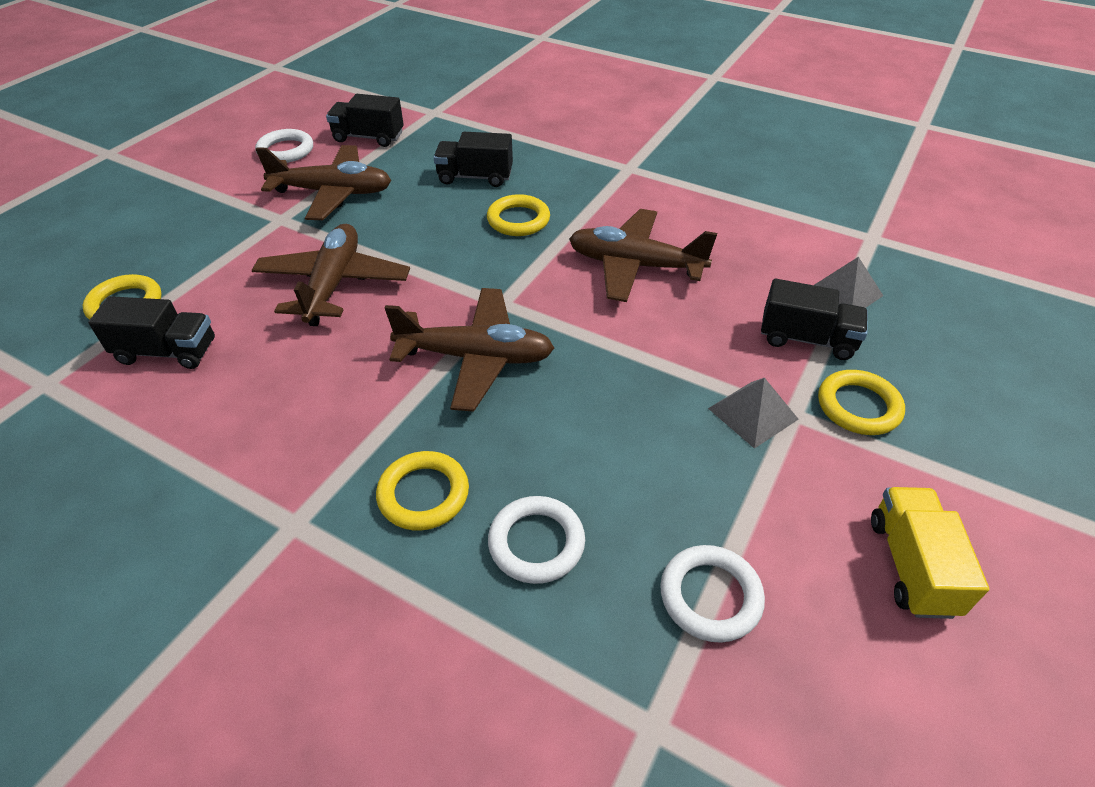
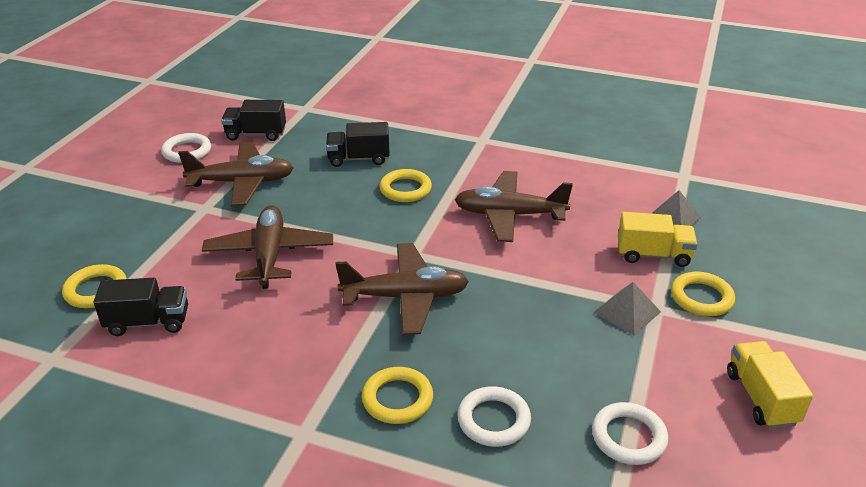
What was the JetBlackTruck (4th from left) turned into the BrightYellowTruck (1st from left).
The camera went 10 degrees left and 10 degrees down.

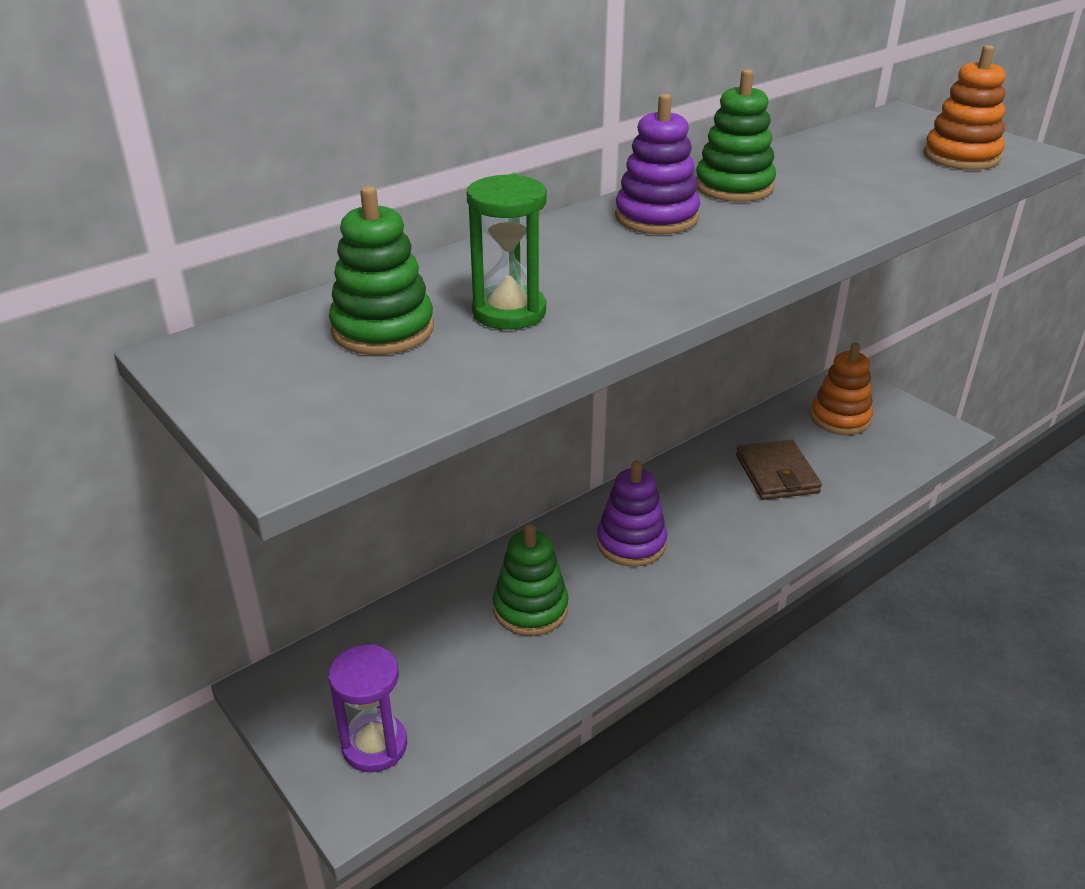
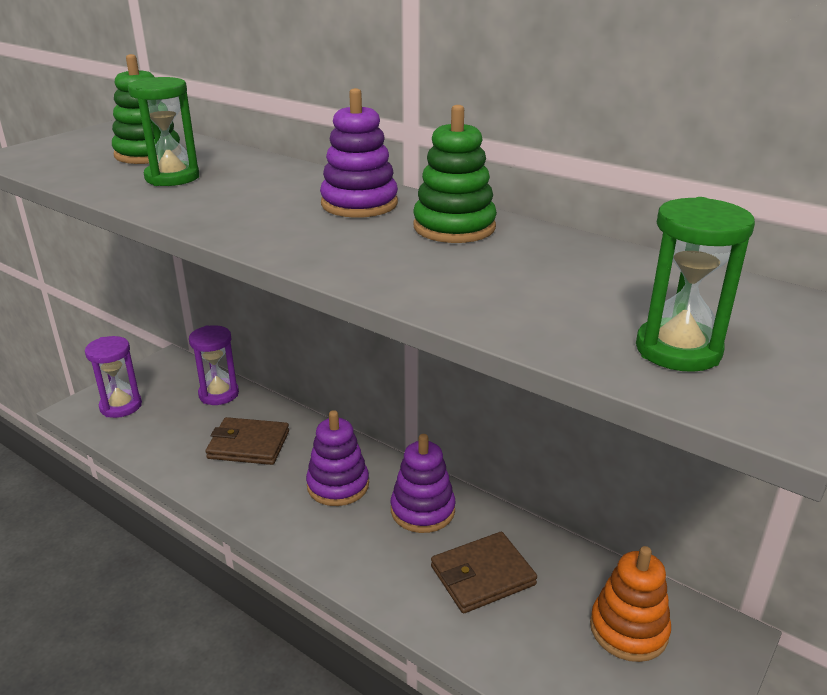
The second view gained the VioletSandTimer (2nd from left).
Where the LeafGreenStackingRings (2nd from left) stood, the BrownCardWallet (1st from left) came to stand.
The second view gained the VioletStackingRings (3rd from left).
Where the OrangeColouredStackingRings (2nd from left) stood, the LeafGreenSandTimer (2nd from left) came to stand.
The camera went 75 degrees right and 5 degrees down.

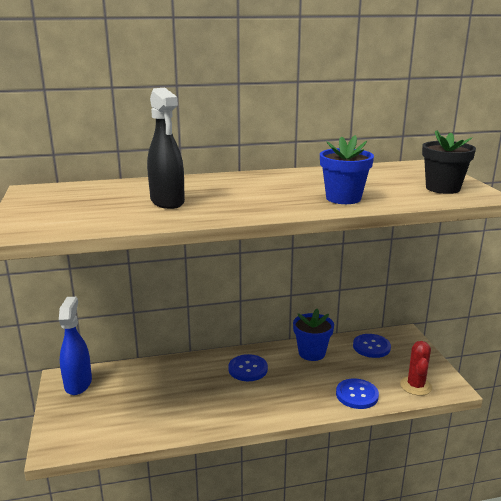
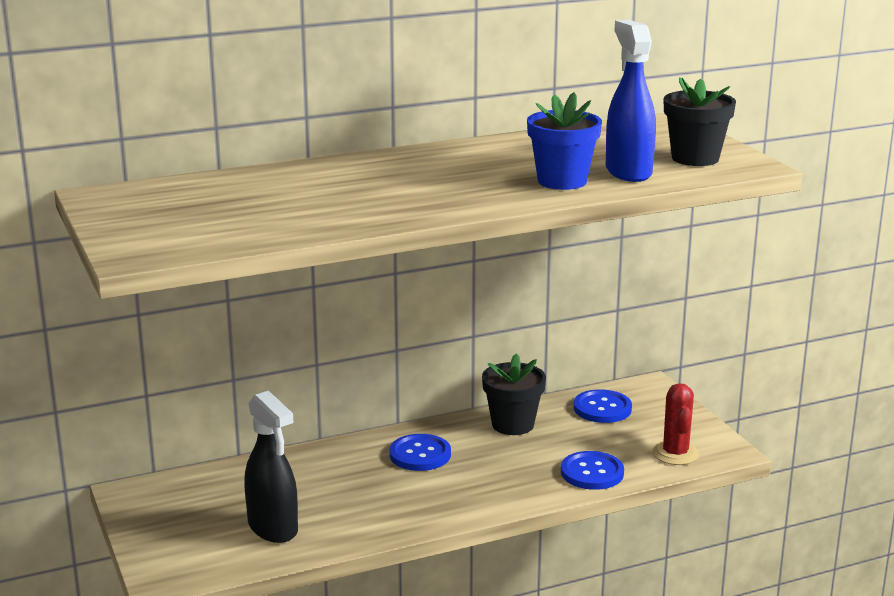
The JetBlackSprayCleaner ended up elsewhere.
What was the BlueFlowerPot (1st from left) turned into the JetBlackFlowerPot (1st from left).
The BlueSprayCleaner ended up elsewhere.
The camera went 10 degrees left and 0 degrees up.

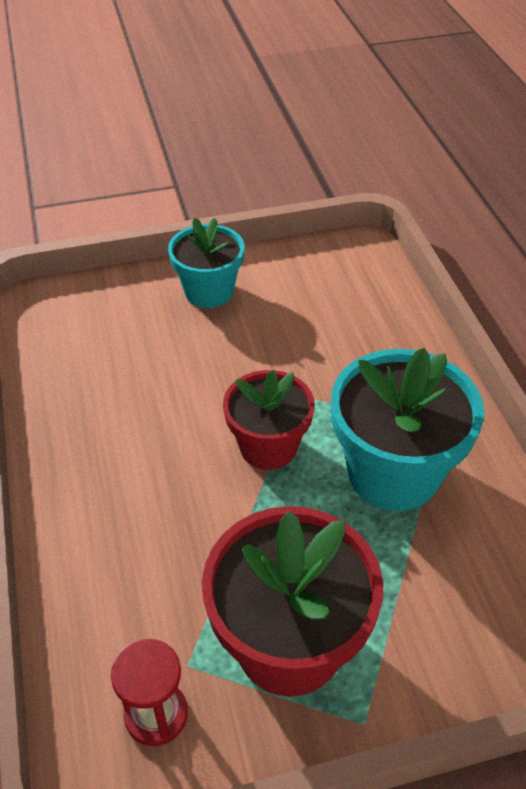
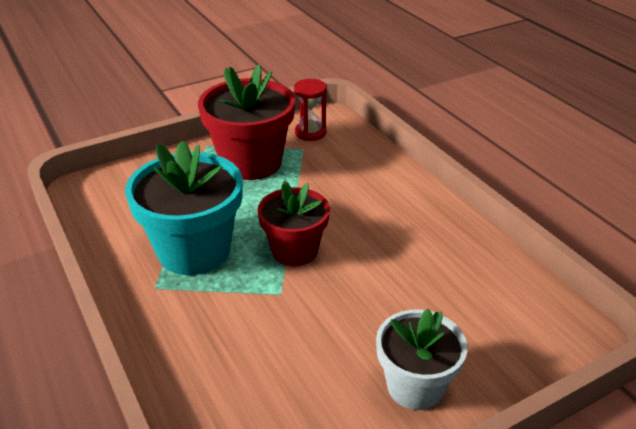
What was the TealFlowerPot (1st from left) turned into the PureWhiteFlowerPot.
The camera went 165 degrees right and 10 degrees down.

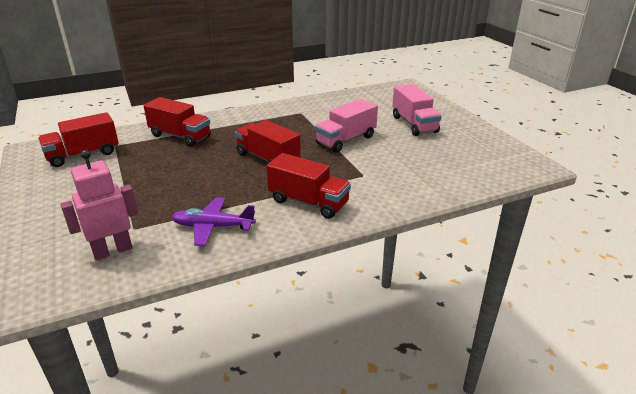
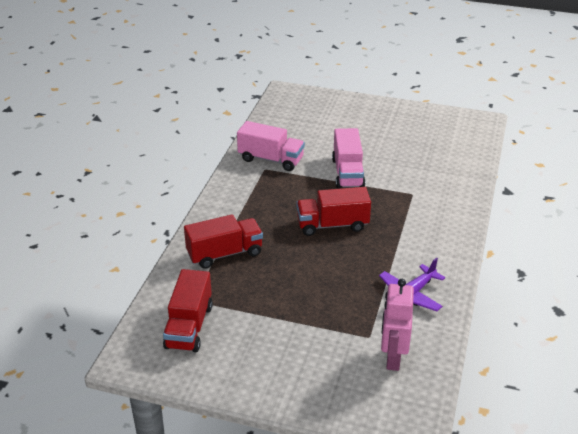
The PinkTruck (2nd from left in the first image) ended up elsewhere.
The second view lost the ScarletTruck (4th from left).
The camera went 50 degrees left and 5 degrees up.

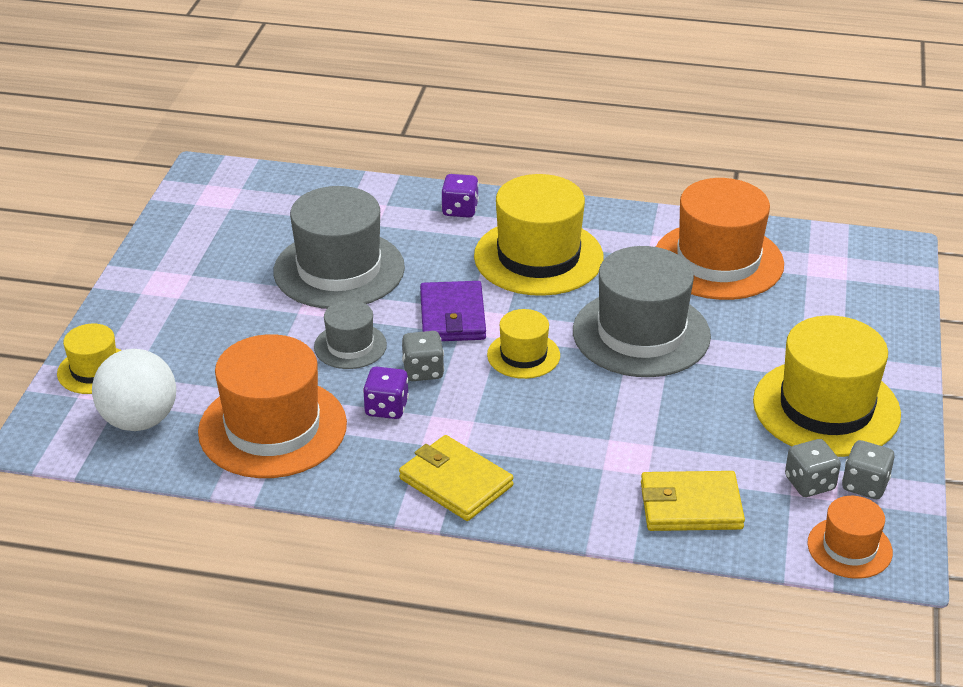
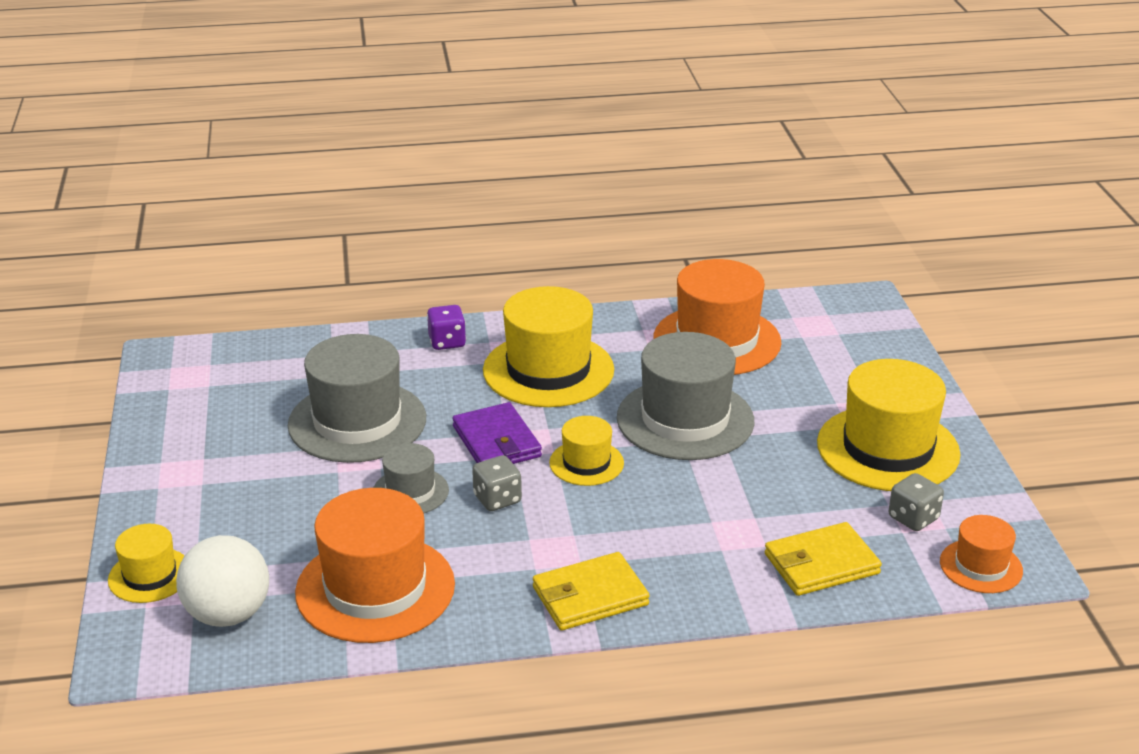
The BrightYellowCardWallet (1st from left) ended up facing another way, 45 degrees counterclockwise from before.
The second view lost the VioletDice (1st from left).
The second view lost the GreyDice (3rd from left).
The camera went 20 degrees left and 5 degrees down.

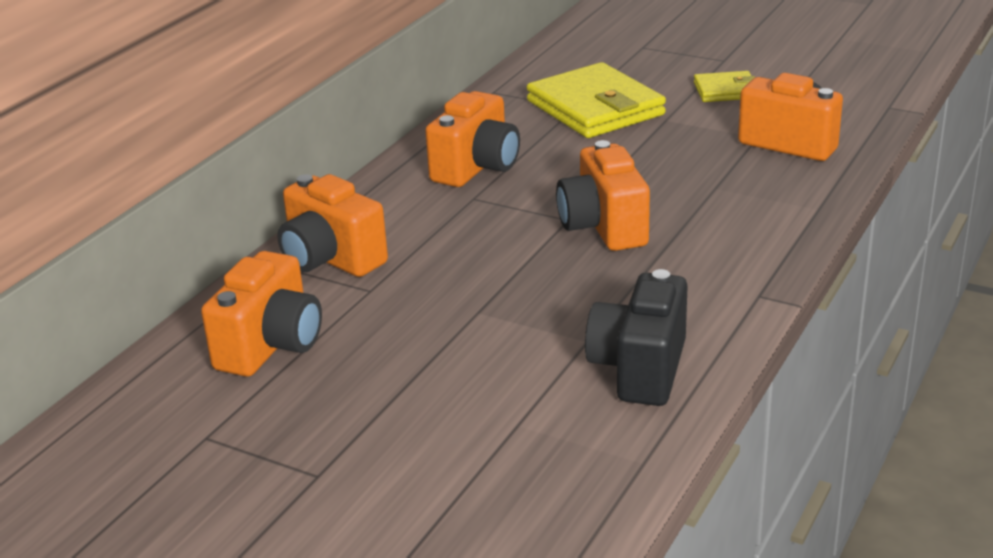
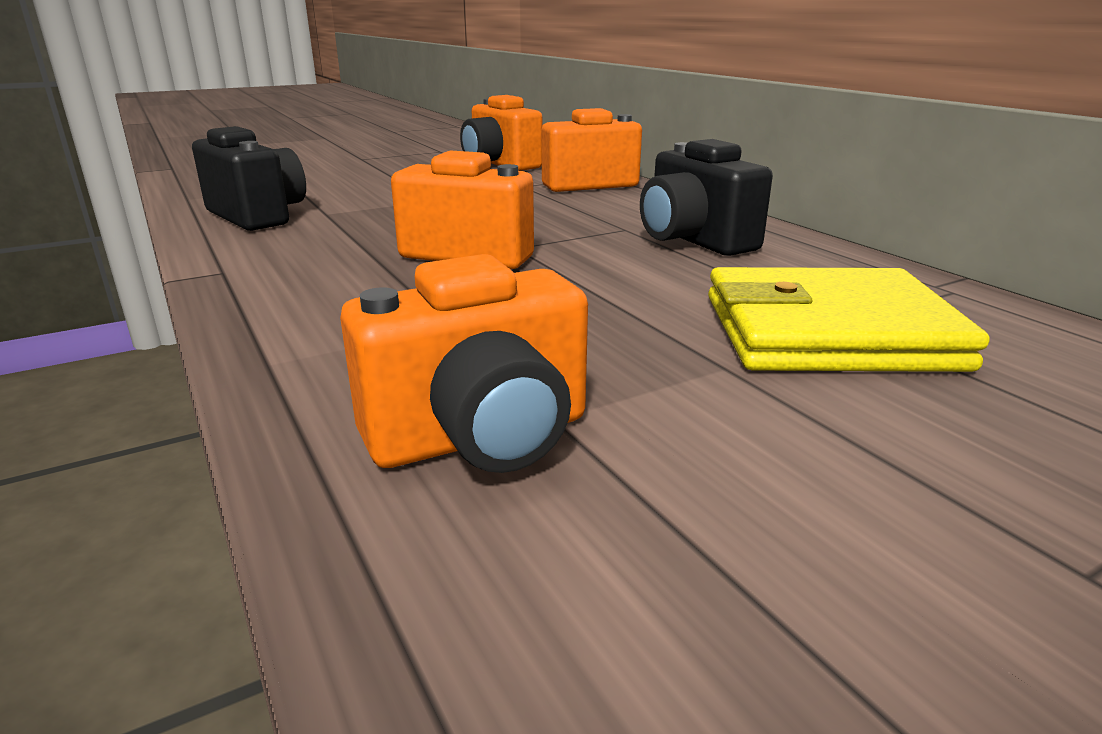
What was the OrangeColouredCamera (3rd from left) turned into the JetBlackCamera (2nd from left).
The second view lost the BrightYellowCardWallet (2nd from left).
The camera went 120 degrees right and 5 degrees down.

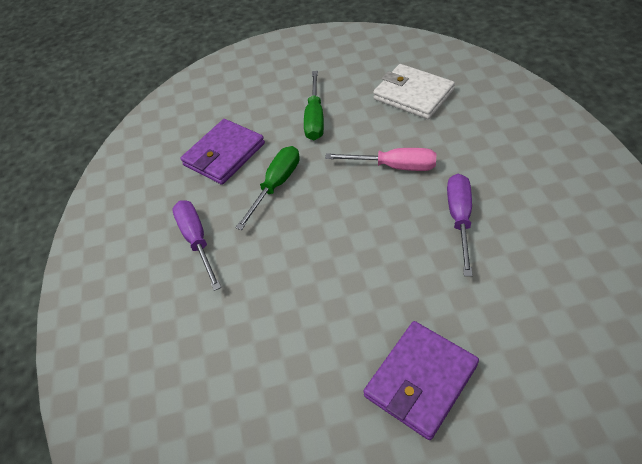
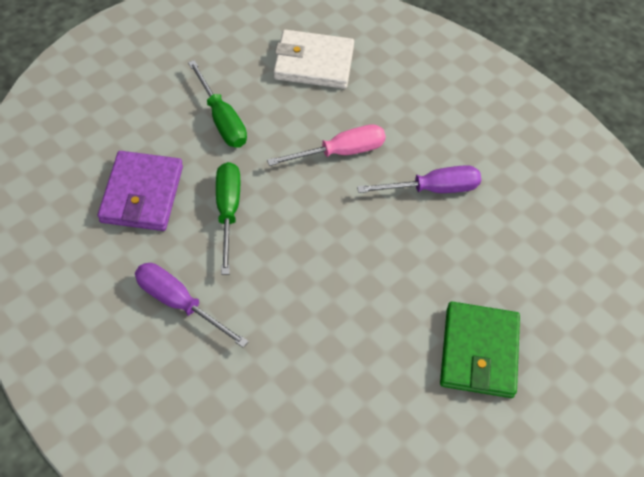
The VioletFlatScrewdriver (2nd from left) ended up facing another way, 105 degrees clockwise from before.
What was the VioletCardWallet (2nd from left) turned into the LeafGreenCardWallet.
The camera went 40 degrees left and 5 degrees up.

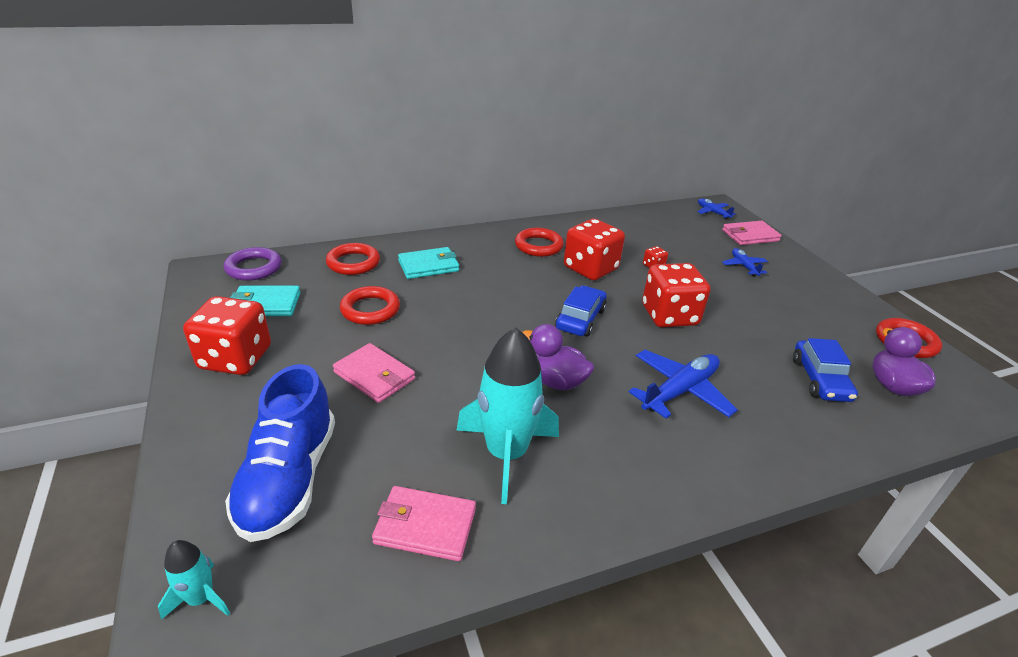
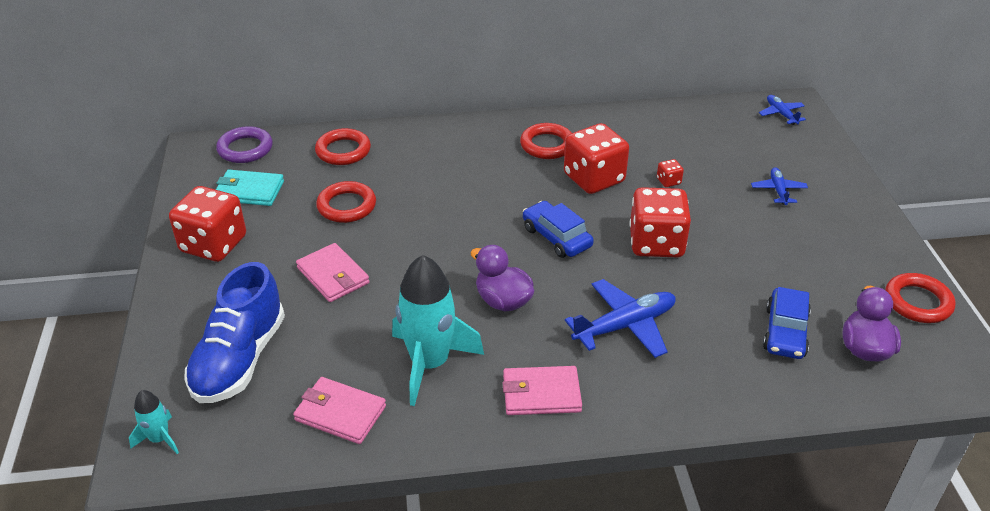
The PinkCardWallet (3rd from left) ended up elsewhere.
The BlueCar (1st from left) ended up facing another way, 75 degrees counterclockwise from before.
The second view lost the TealCardWallet (2nd from left).
The camera went 15 degrees right and 5 degrees up.

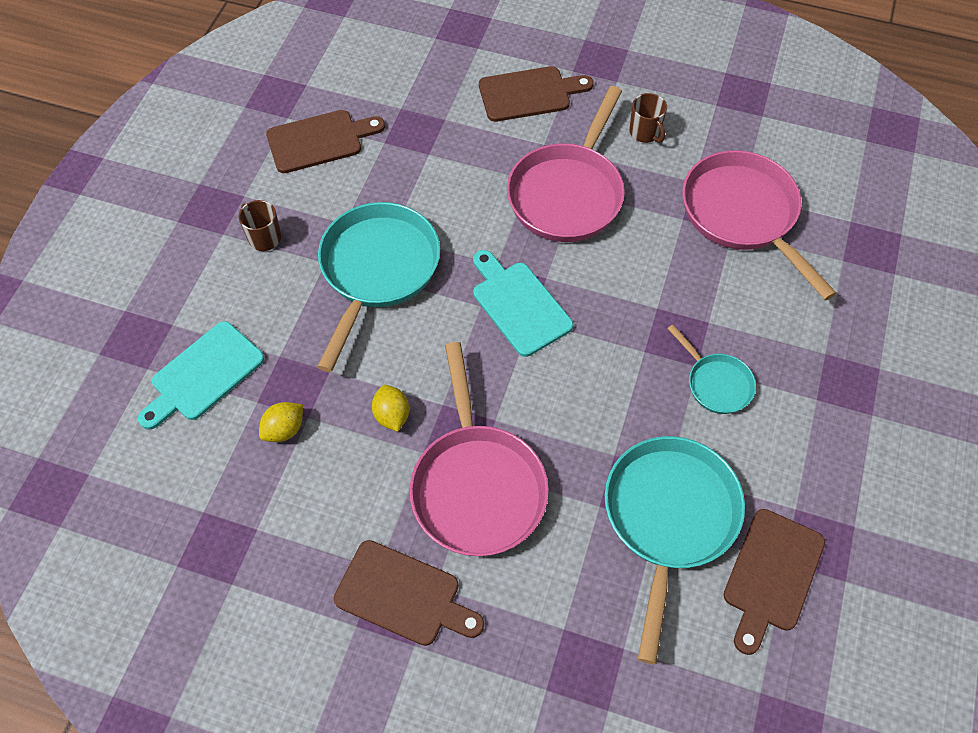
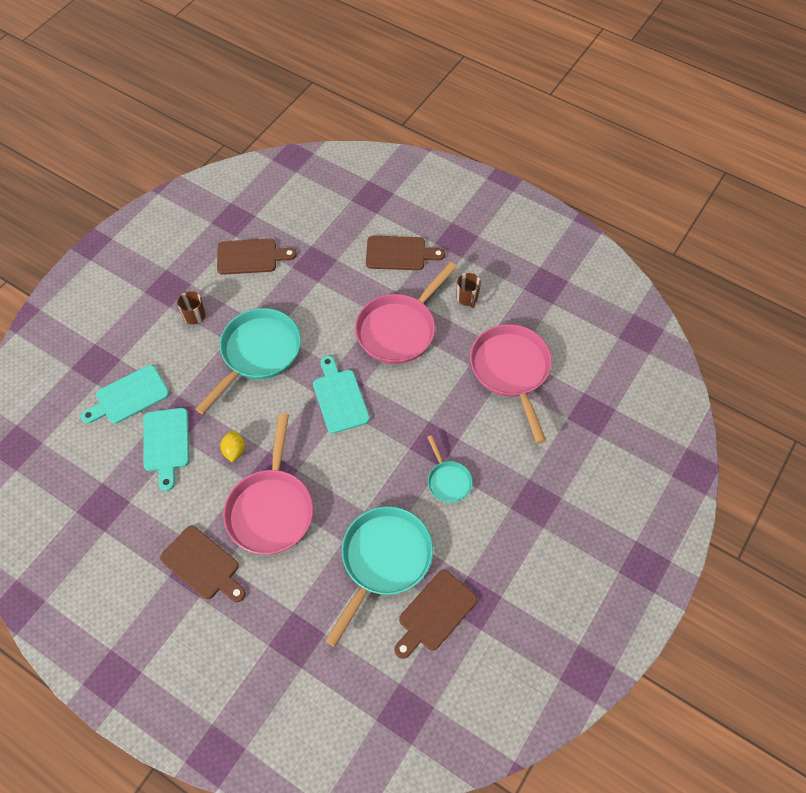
Where the BrightYellowLemon (1st from left) stood, the TealCuttingBoard (2nd from left) came to stand.
The camera went 15 degrees right and 0 degrees up.

